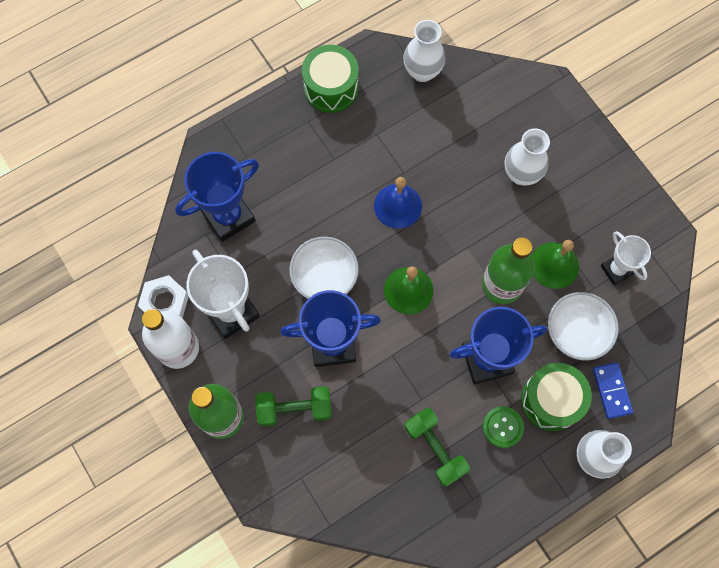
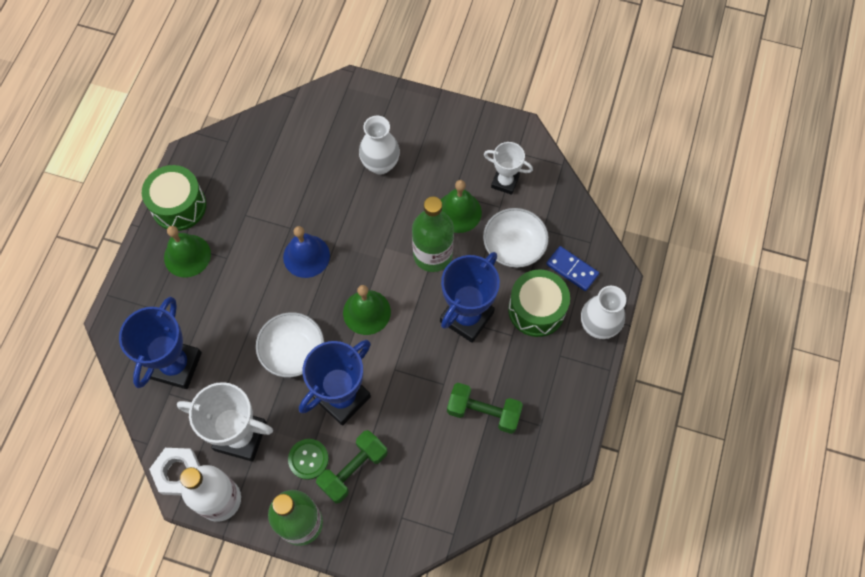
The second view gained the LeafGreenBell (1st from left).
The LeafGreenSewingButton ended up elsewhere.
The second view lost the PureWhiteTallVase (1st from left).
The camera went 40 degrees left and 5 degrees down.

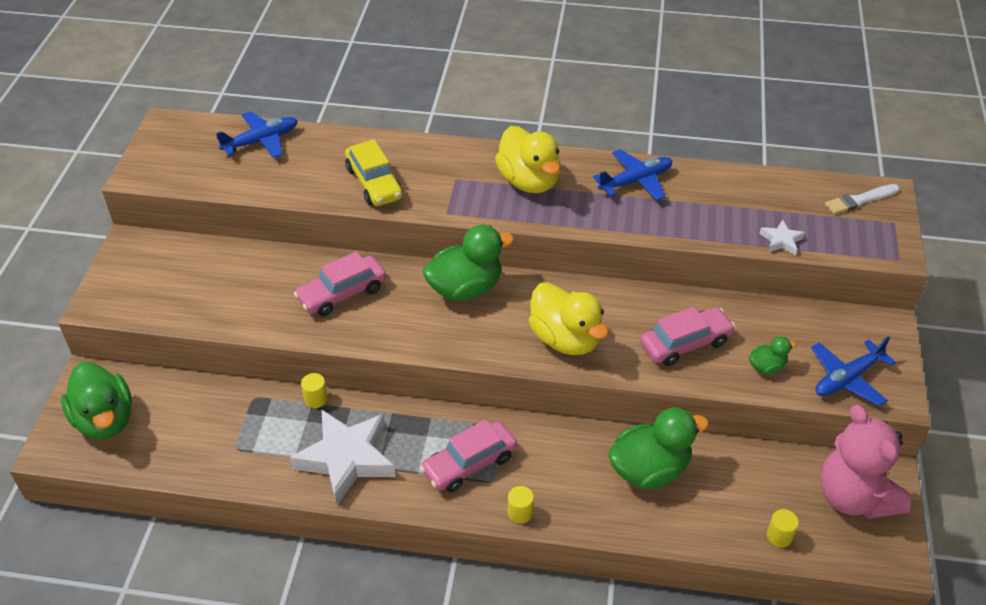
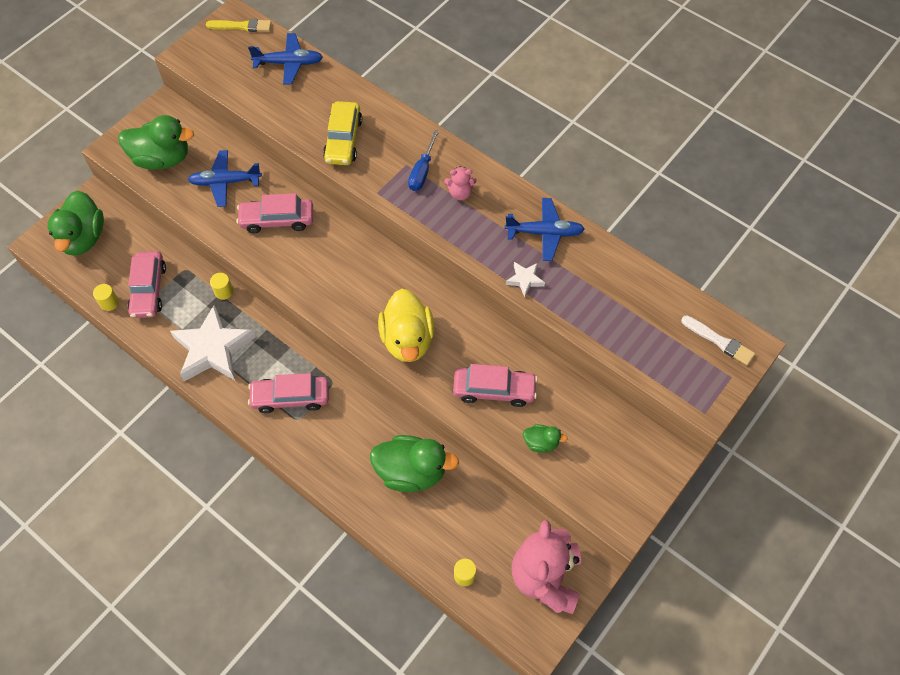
The BrightYellowCylinder (2nd from left in the first image) ended up elsewhere.
The LeafGreenDuck (2nd from left) ended up elsewhere.
The second view gained the PinkCar (1st from left).
The BluePlane (3rd from left in the first image) ended up elsewhere.
The second view gained the BrightYellowPaintbrush.
The second view gained the BlueFlatScrewdriver.
Where the BrightYellowDuck (1st from left) stood, the PinkTeddyBear (1st from left) came to stand.
The PureWhiteFivePointedStar (2nd from left) ended up elsewhere.
The PureWhitePaintbrush ended up facing another way, 150 degrees counterclockwise from before.
The camera went 30 degrees right and 15 degrees up.

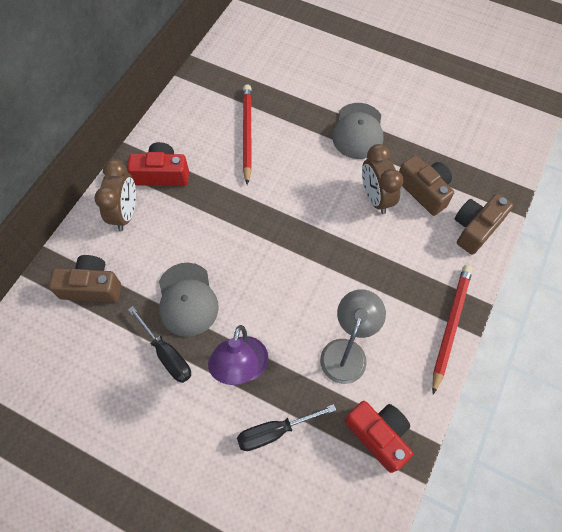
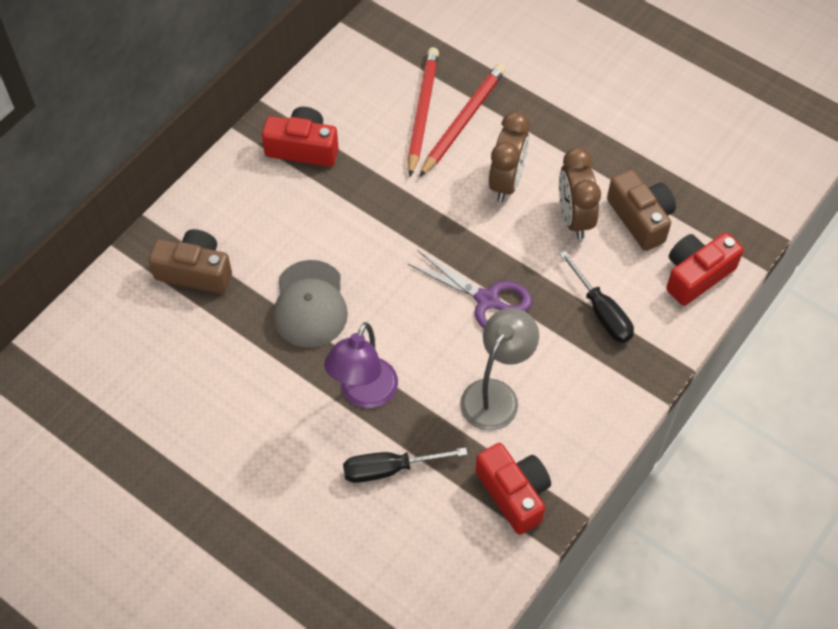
The second view gained the VioletShears.
The ScarletLeadPencil (2nd from left) ended up elsewhere.
The BrownAlarmClock (1st from left) ended up elsewhere.
The JetBlackFlatScrewdriver (1st from left in the first image) ended up elsewhere.
What was the BrownCamera (3rd from left) turned into the ScarletCamera (3rd from left).
The second view lost the GreyBaseballCap (2nd from left).
The camera went 10 degrees right and 5 degrees down.

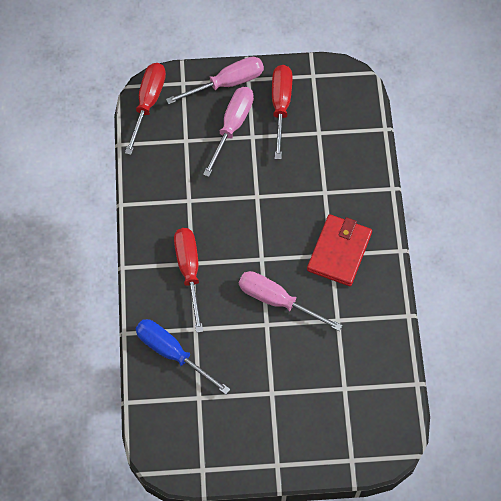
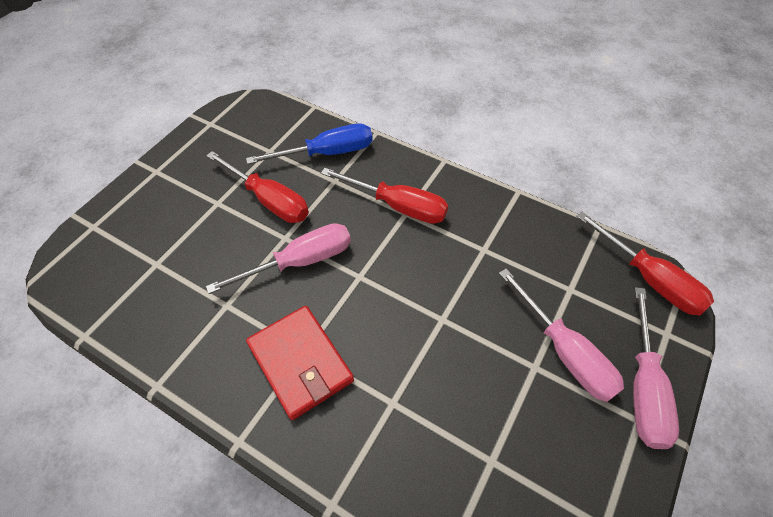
The ScarletFlatScrewdriver (3rd from left in the first image) ended up elsewhere.
The camera went 125 degrees right and 10 degrees down.

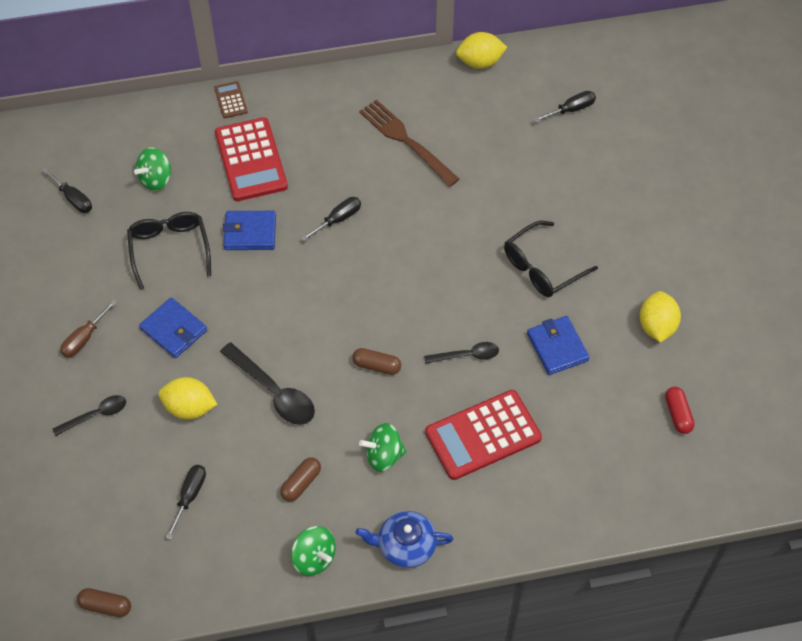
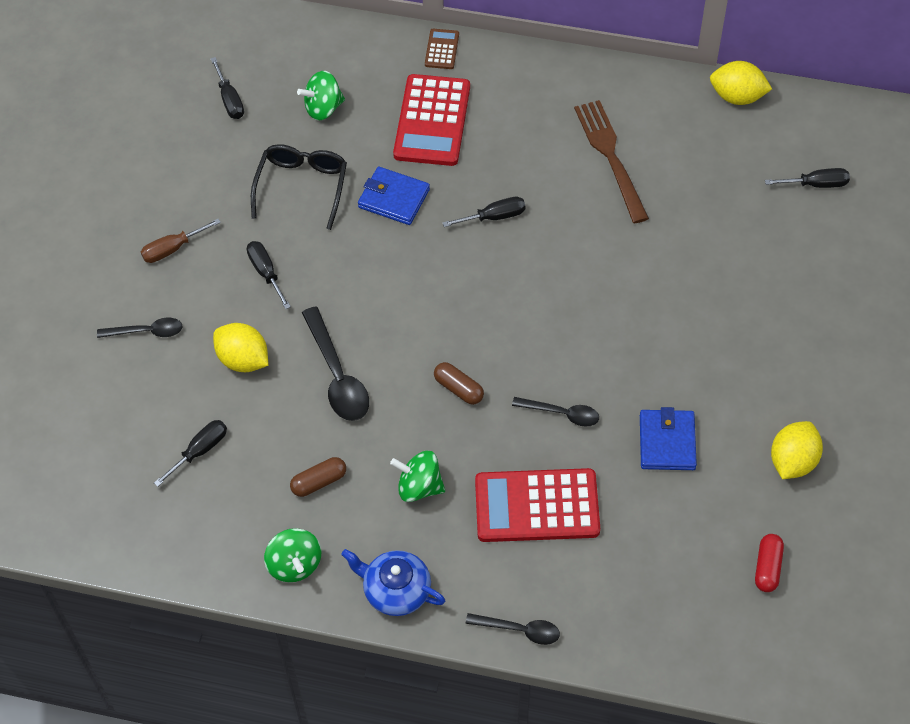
Where the BlueCardWallet (1st from left) stood, the JetBlackFlatScrewdriver (3rd from left) came to stand.
The second view gained the JetBlackSpoon (3rd from left).
The second view lost the BrownCapsule (1st from left).
The second view lost the JetBlackGlasses (2nd from left).
The camera went 25 degrees right and 0 degrees up.

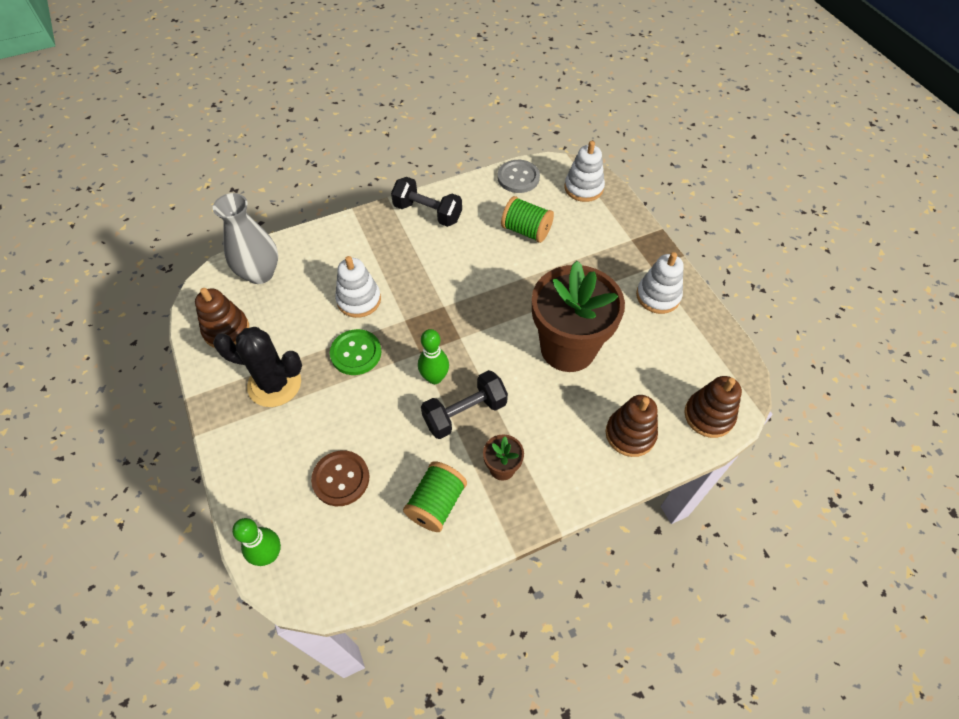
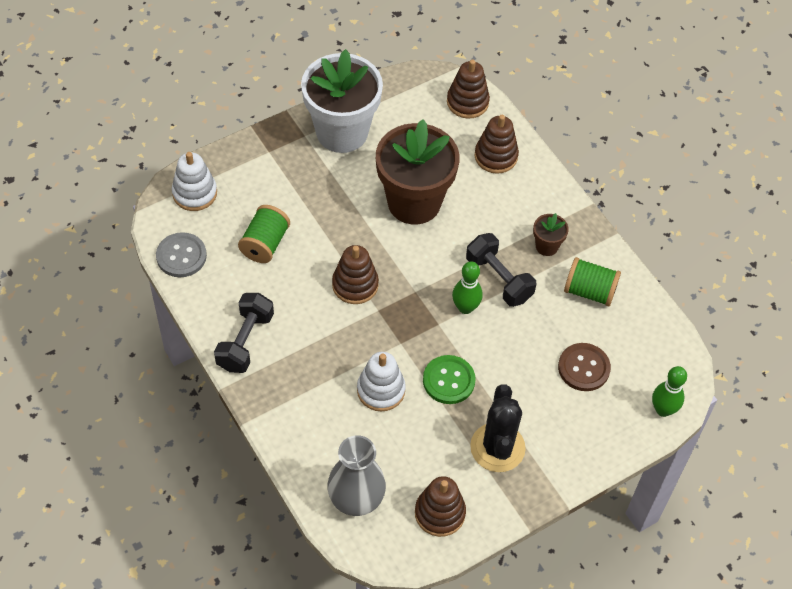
Where the PureWhiteStackingRings (3rd from left) stood, the PureWhiteFlowerPot came to stand.
The second view gained the BrownStackingRings (1st from left).
The camera went 100 degrees left and 0 degrees up.

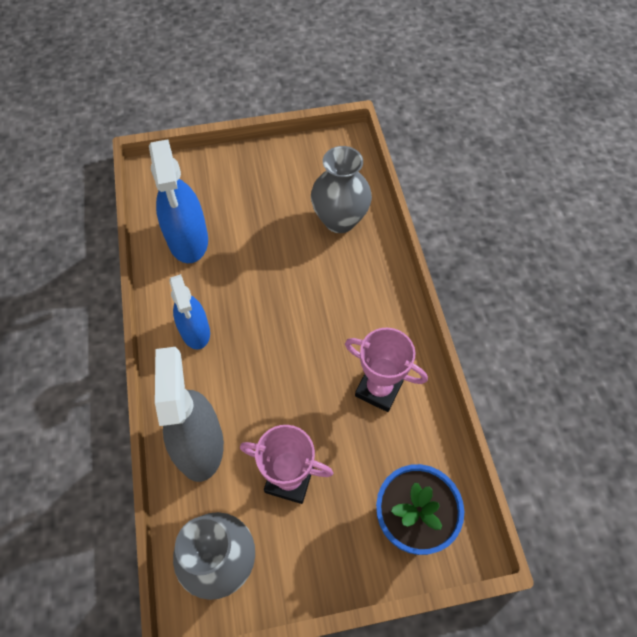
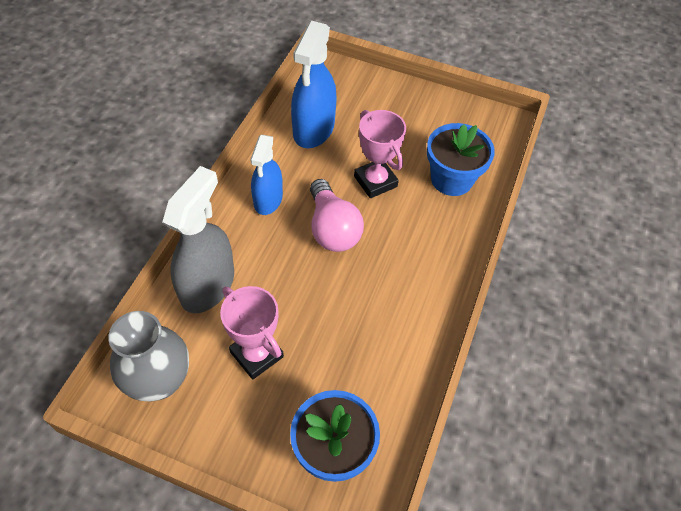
The second view gained the PinkBulb.
The PinkAwardCup (2nd from left) ended up elsewhere.
Where the GreyTallVase (2nd from left) stood, the BlueFlowerPot (2nd from left) came to stand.
The camera went 30 degrees right and 5 degrees down.

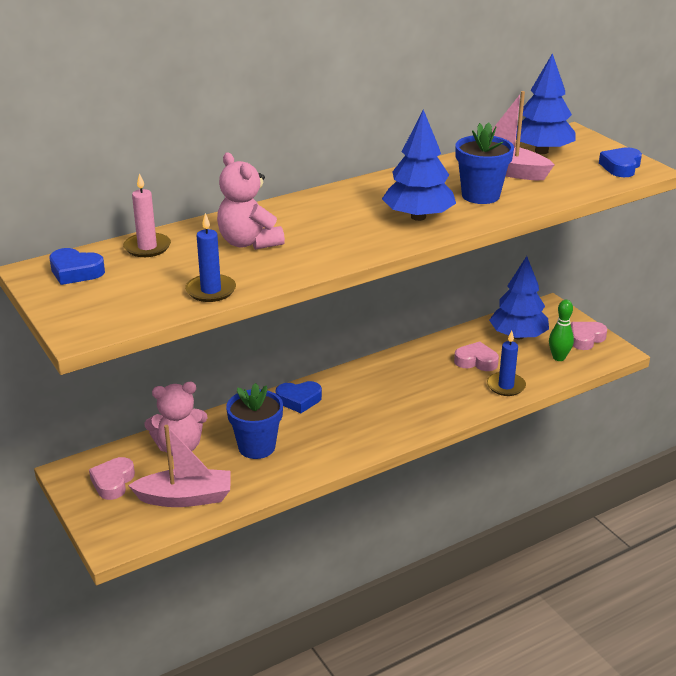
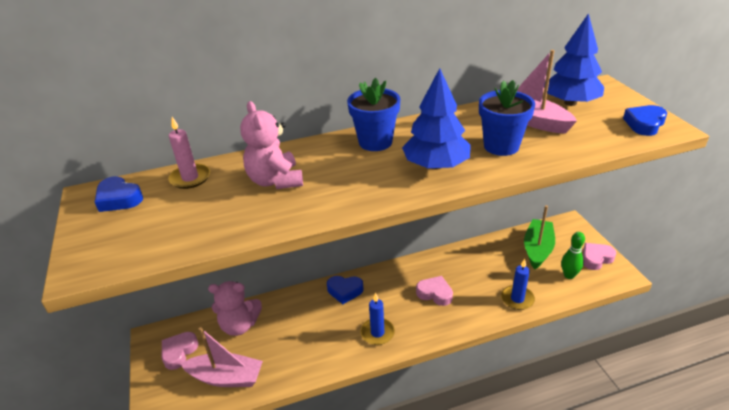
The BlueFlowerPot (1st from left) ended up elsewhere.
The BluePillarCandle (1st from left) ended up elsewhere.
The PinkHeartShape (2nd from left) ended up elsewhere.
Where the BlueFirTree (2nd from left) stood, the LeafGreenSailboat came to stand.
The camera went 15 degrees right and 5 degrees up.

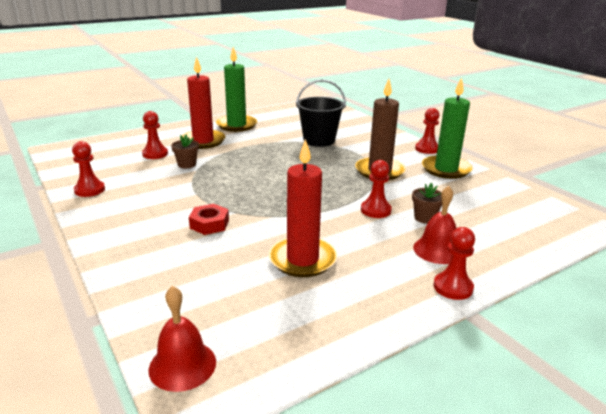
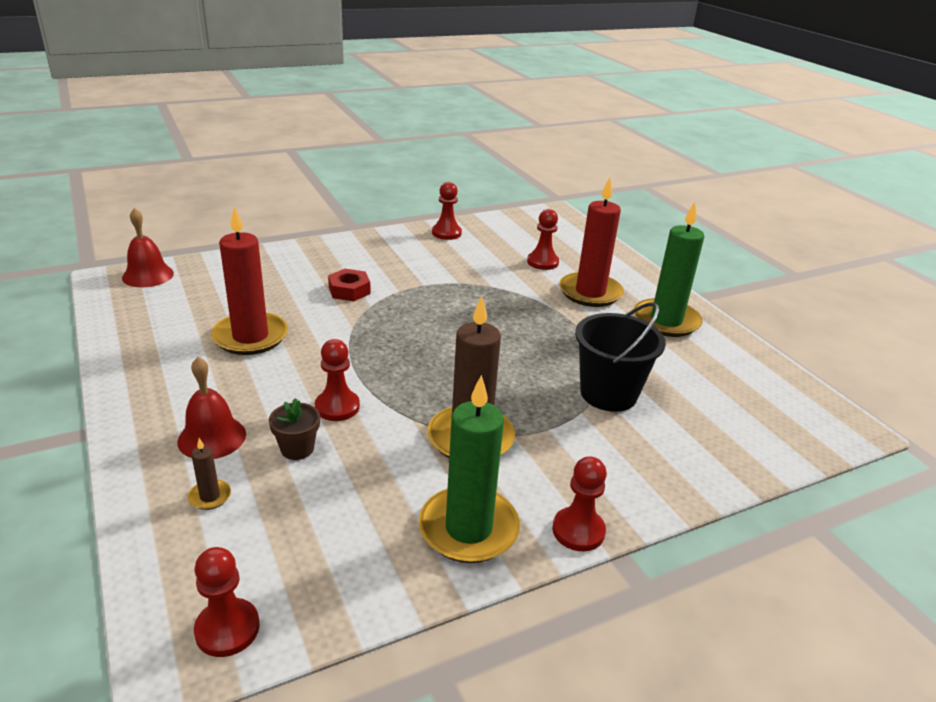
The second view gained the BrownPillarCandle (1st from left).
The ScarletPawn (5th from left in the first image) ended up elsewhere.
The second view lost the BrownFlowerPot (1st from left).
The camera went 95 degrees right and 5 degrees up.

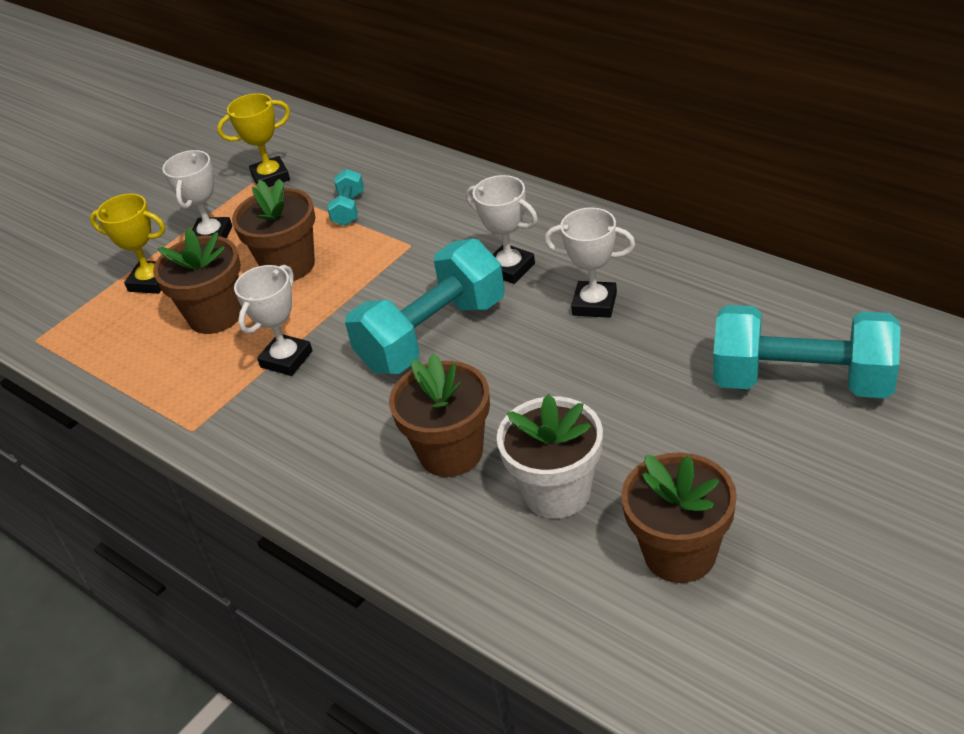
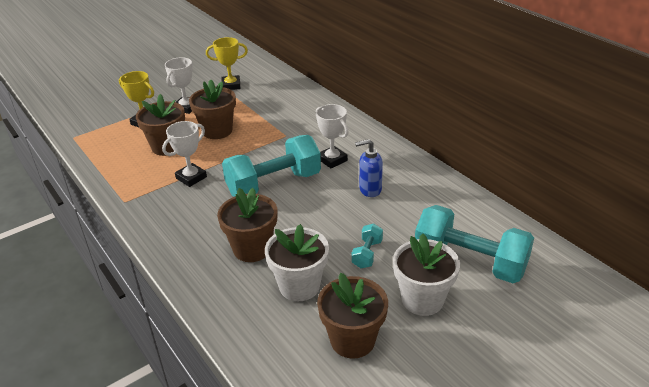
The TealDumbbell (1st from left in the first image) ended up elsewhere.
Where the PureWhiteAwardCup (4th from left) stood, the BlueSoapPump came to stand.
The second view gained the PureWhiteFlowerPot (2nd from left).
The camera went 10 degrees right and 5 degrees down.

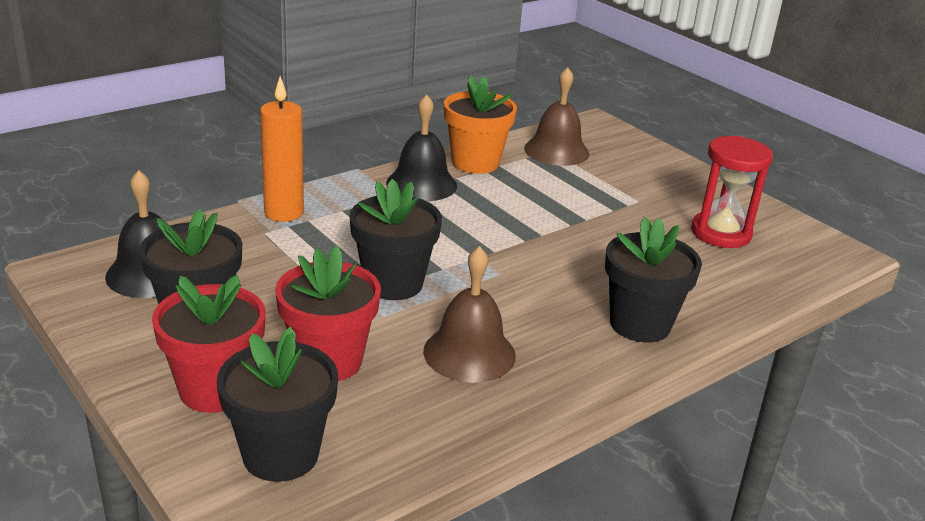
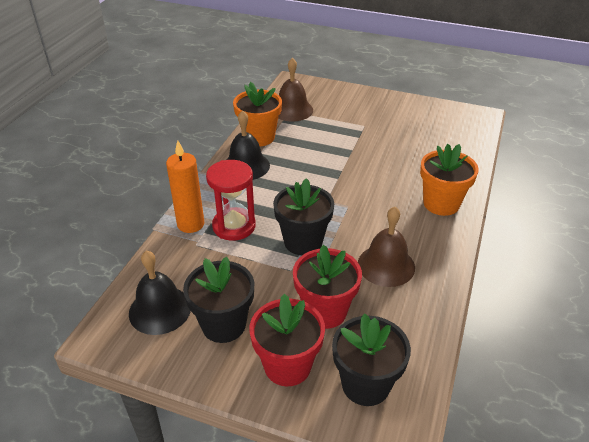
The ScarletSandTimer ended up elsewhere.
What was the JetBlackFlowerPot (4th from left) turned into the OrangeColouredFlowerPot (2nd from left).
The camera went 30 degrees left and 10 degrees up.

